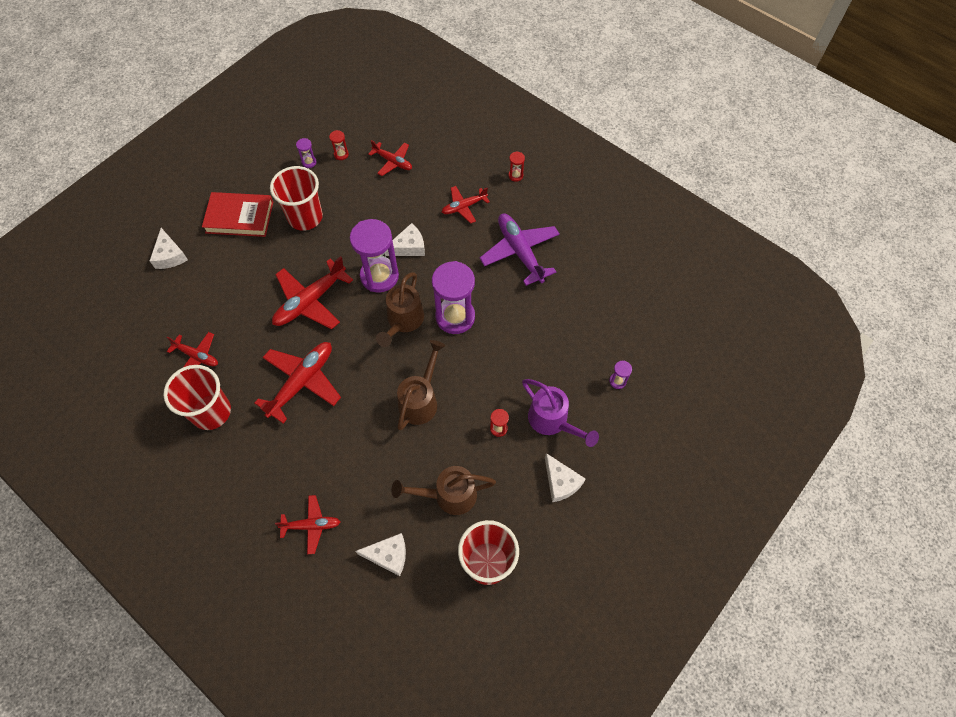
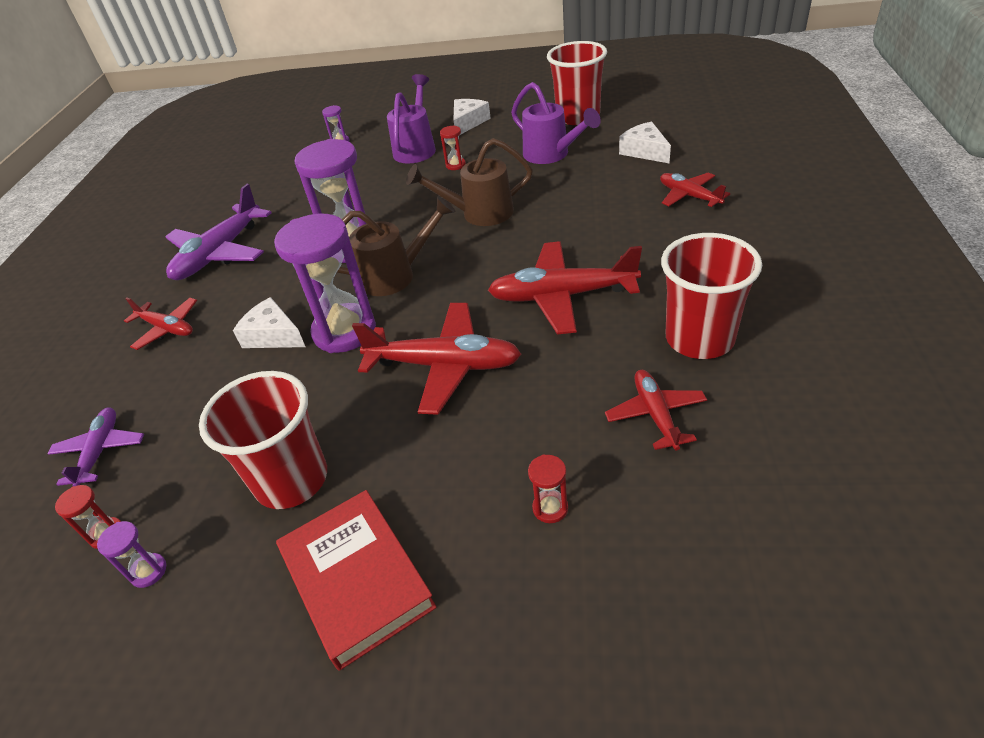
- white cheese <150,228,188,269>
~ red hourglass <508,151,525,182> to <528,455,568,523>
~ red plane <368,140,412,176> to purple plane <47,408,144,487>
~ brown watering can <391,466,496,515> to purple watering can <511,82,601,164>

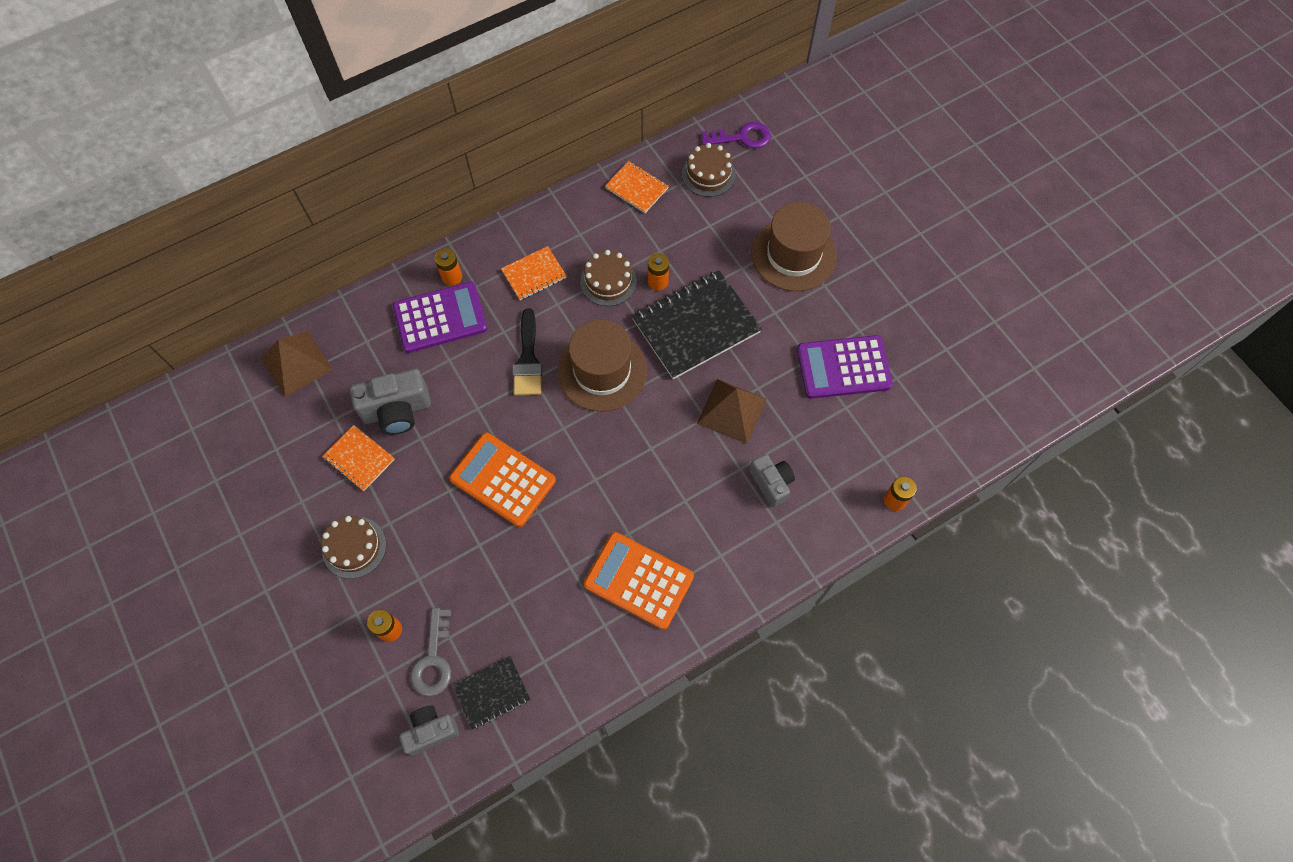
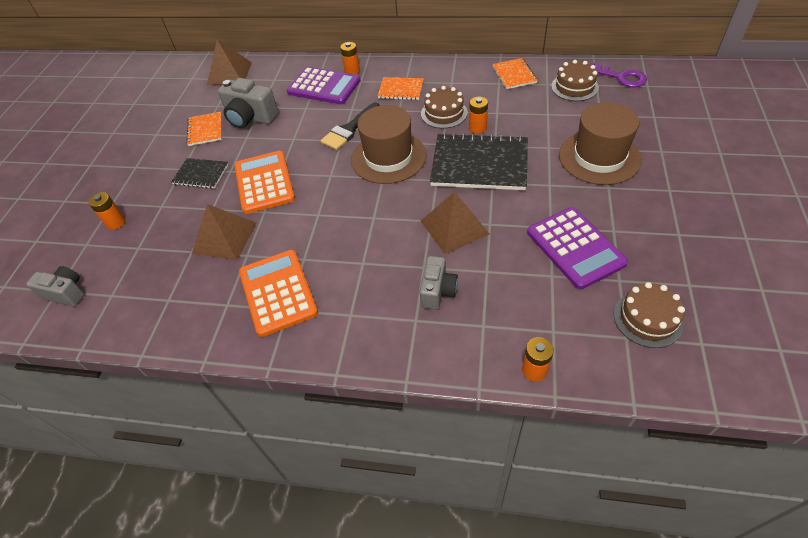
- grey key <410,608,451,696>
+ brown pyramid <192,204,257,260>
~ brown cake <321,516,386,579> to <614,282,685,348>
~ black notebook <453,656,530,730> to <171,158,229,189>
~ purple calculator <797,335,893,399> = <527,207,628,290> 150 degrees counterclockwise

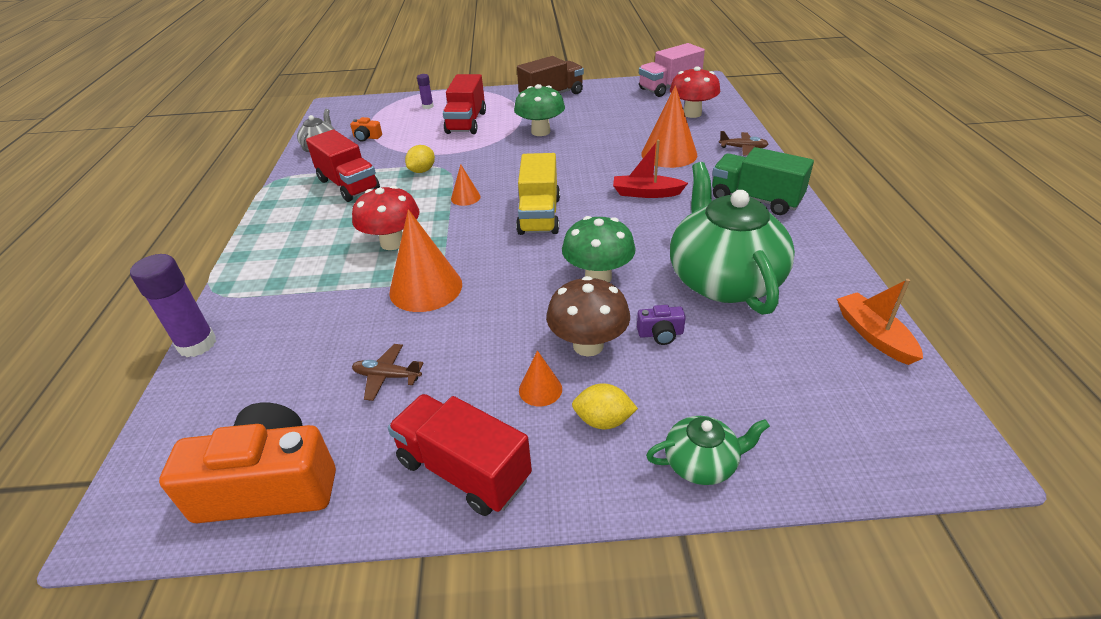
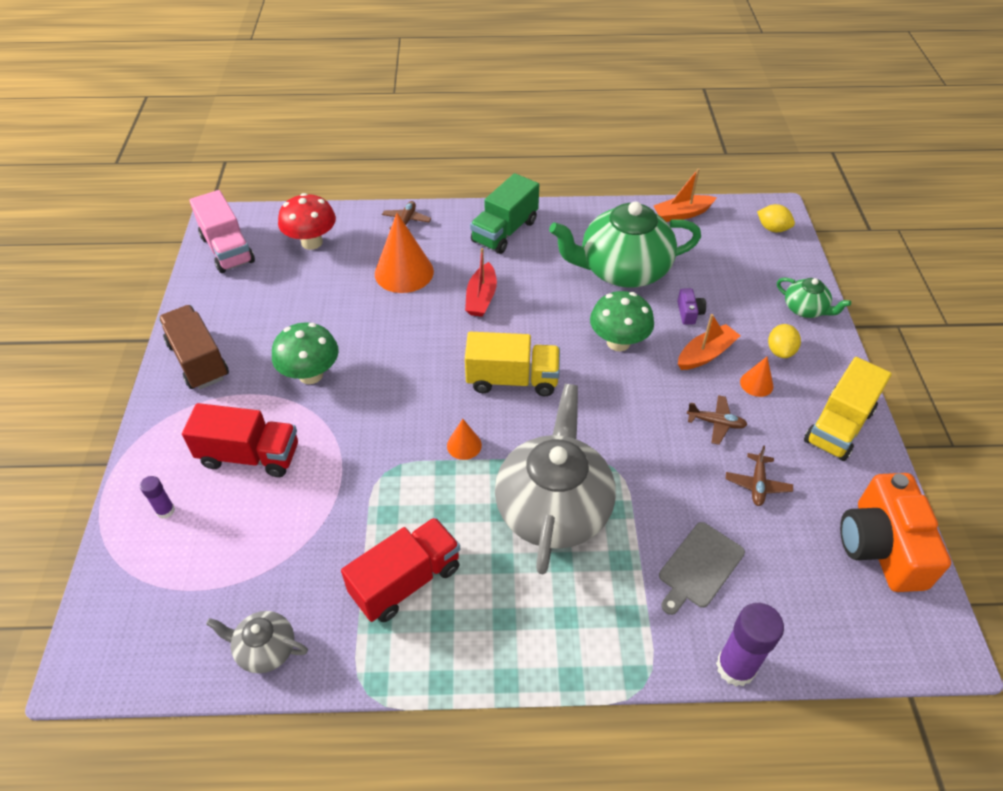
- orange camera <350,117,382,142>
- orange cone <389,209,462,312>
+ grey cutting board <659,522,745,615>
+ brown plane <687,395,747,445>
~ yellow lemon <405,145,435,173> to <757,204,795,232>
~ red mushroom <352,186,419,250> to grey teapot <495,384,616,574>
~ brown mushroom <546,276,630,356> to orange boat <678,314,741,370>
~ red truck <388,394,532,516> to yellow truck <804,357,892,461>
~ green teapot <646,416,770,485> = <777,278,851,318> 135 degrees clockwise

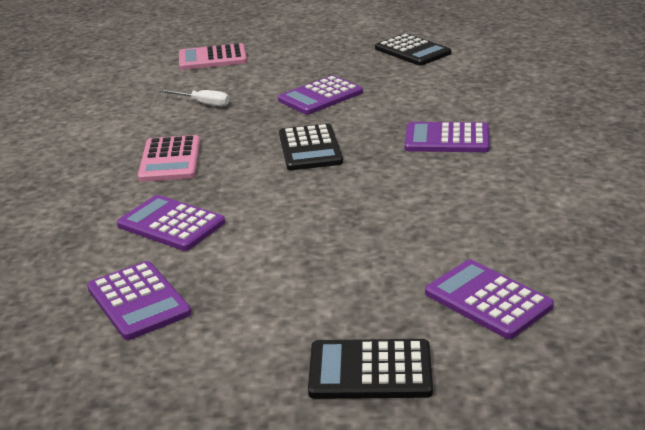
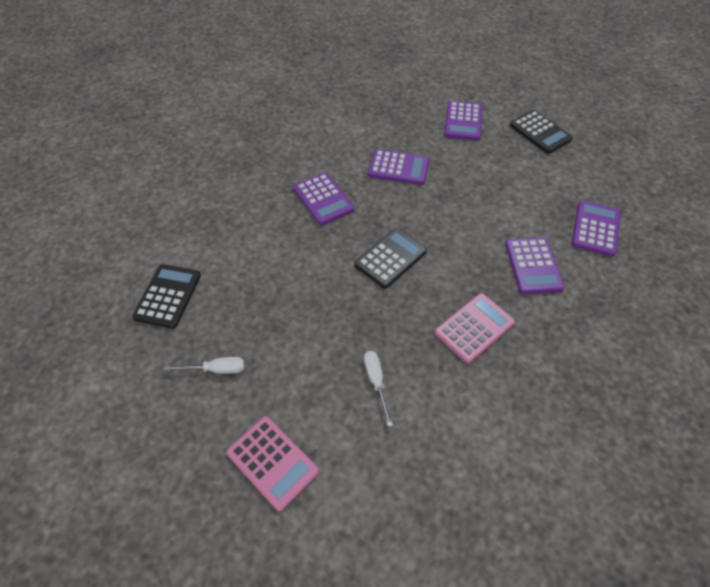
+ white screwdriver <164,357,245,374>
~ purple calculator <278,75,363,115> to <368,149,429,185>

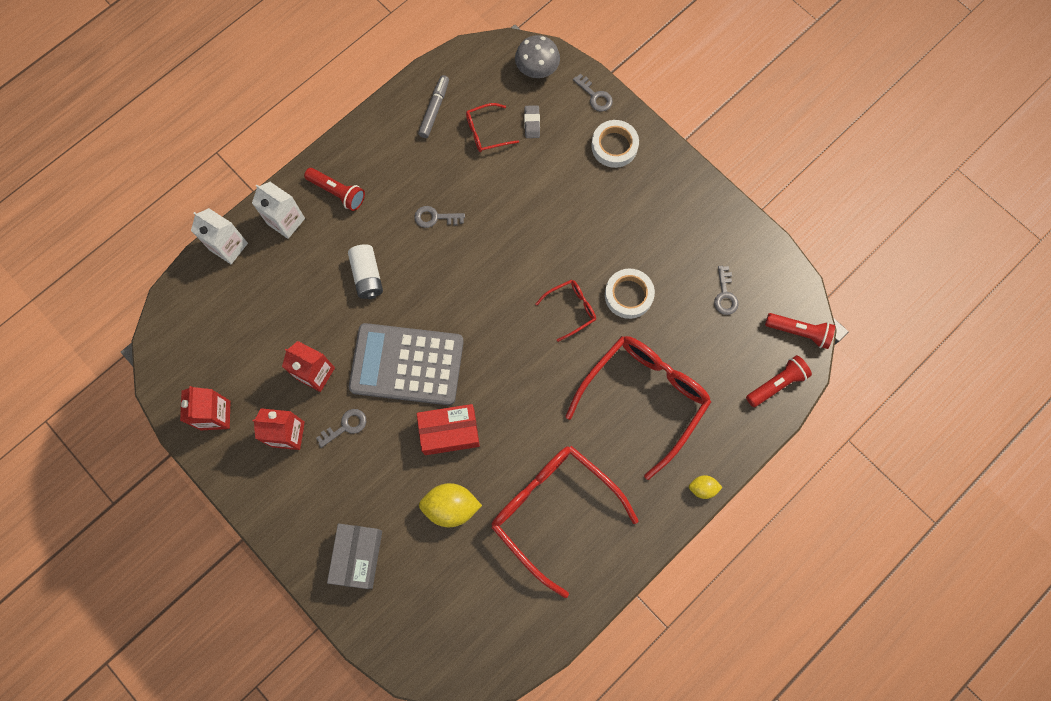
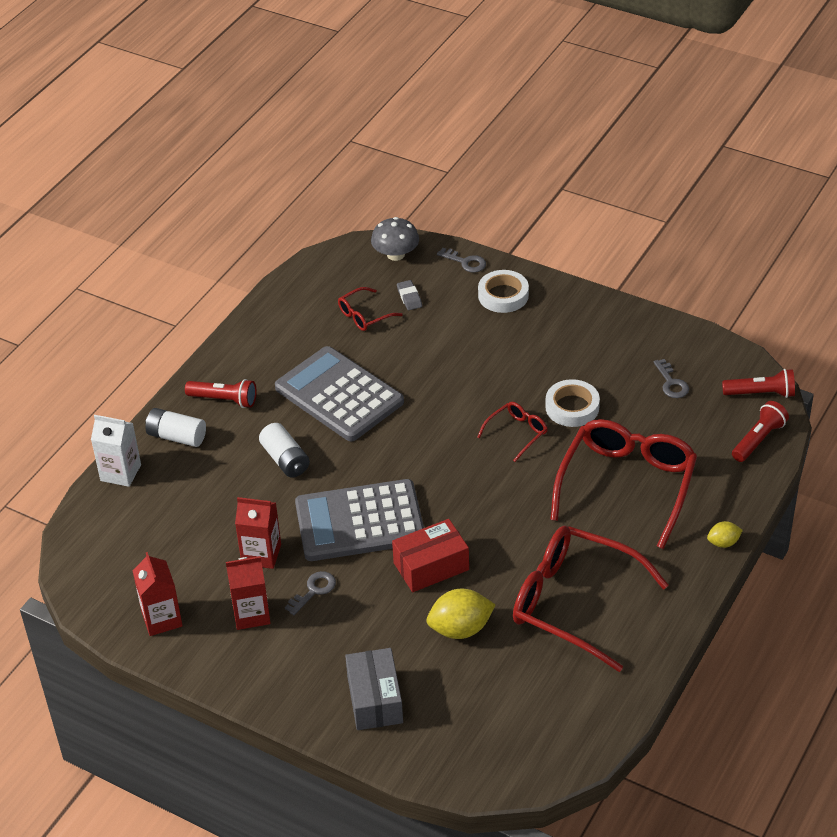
- grey marker <418,75,449,138>
~ white carton <252,182,305,239> to white battery <145,408,206,447>
~ grey key <414,206,465,228> to grey calculator <275,346,404,441>

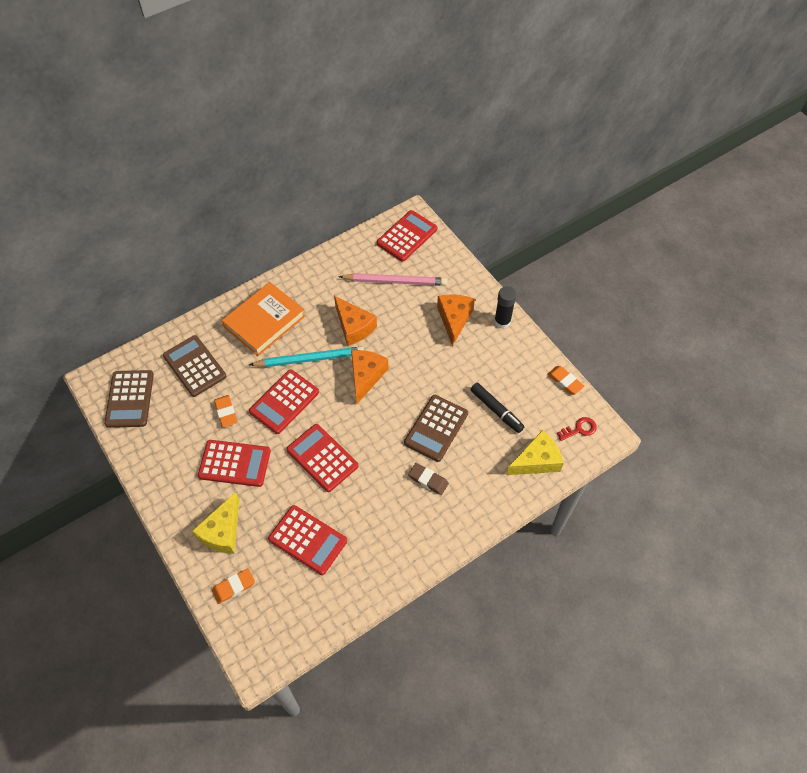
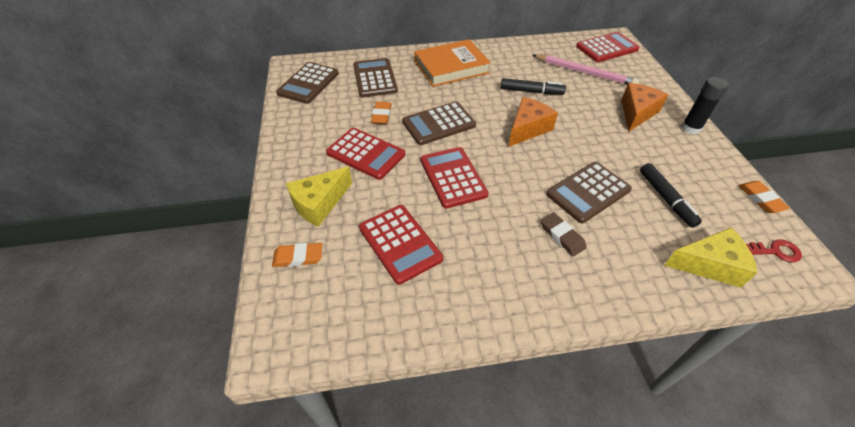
- turquoise pencil <249,346,364,367>
~ orange cheese <334,296,377,346> to black marker <501,78,566,95>
~ red calculator <249,370,319,434> to brown calculator <402,101,476,145>

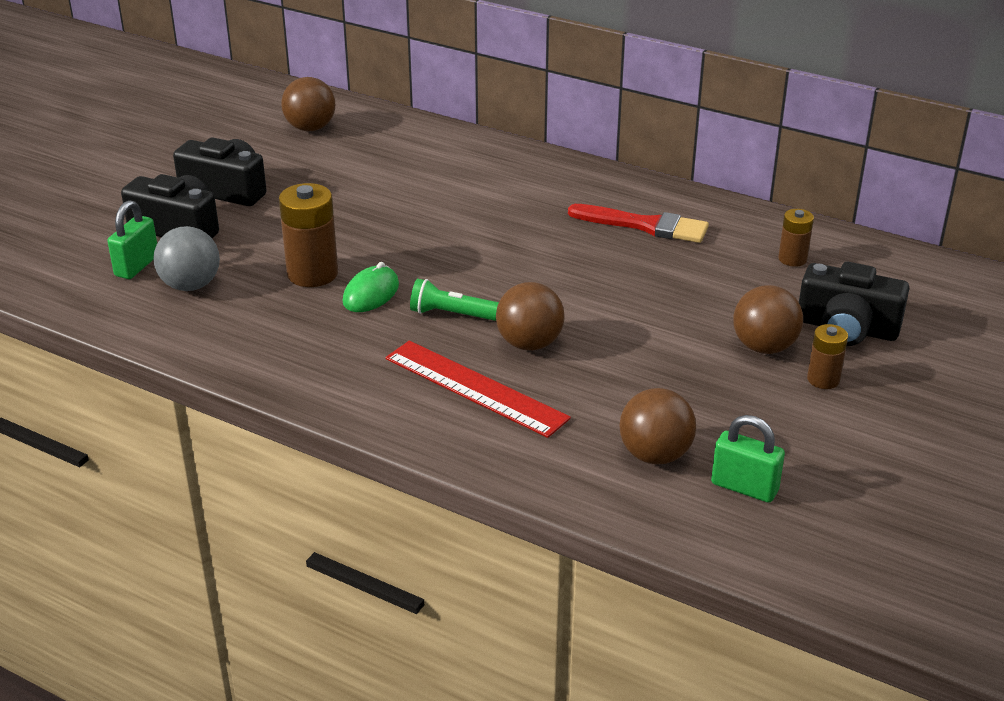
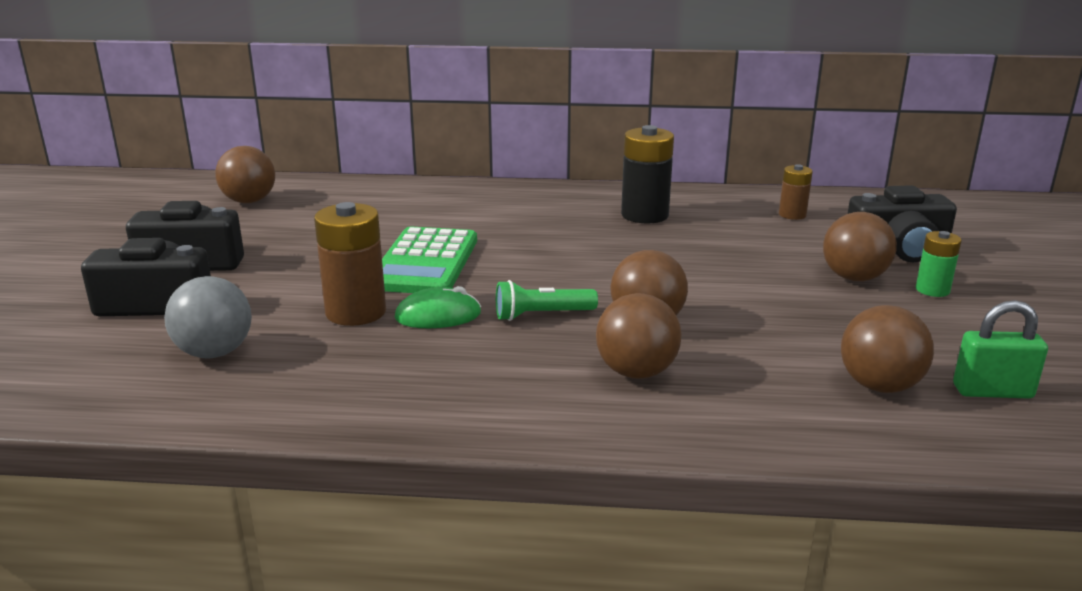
- green padlock <107,200,157,279>
+ green calculator <382,227,477,293>
~ red ruler <385,341,571,438> to brown ball <596,293,682,379>
~ red brush <568,204,709,243> to black battery <621,125,674,224>
~ brown battery <807,324,848,389> to green battery <916,231,962,297>
~ green mouse <343,262,399,312> = <395,286,481,328> 75 degrees clockwise

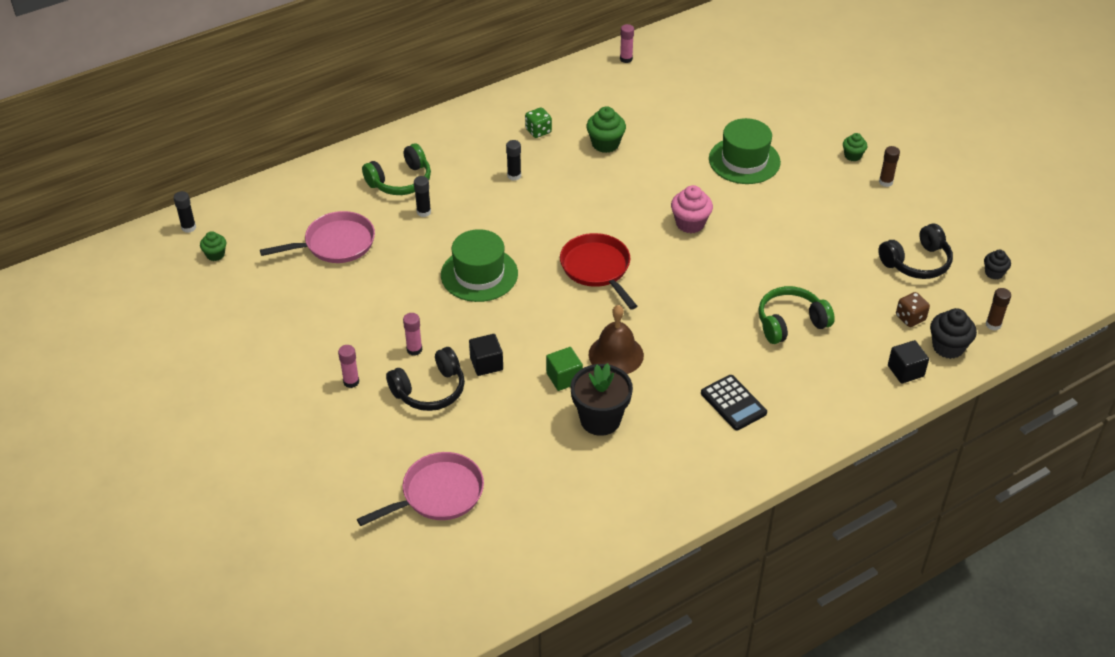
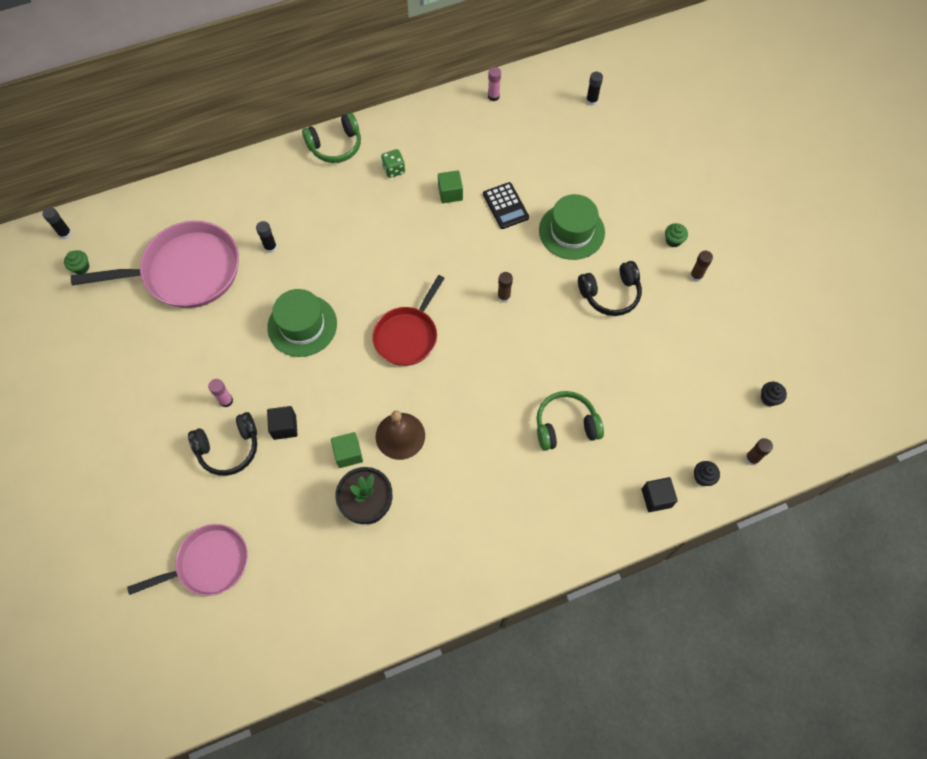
- pink glue stick <338,345,359,388>
- brown dice <896,292,930,327>
~ green headphones <362,143,431,195> to <302,113,361,163>
~ black glue stick <506,140,521,181> to <586,72,603,106>
~ black calculator <701,375,767,431> to <483,182,529,229>
~ black headphones <878,223,953,279> to <578,261,642,316>
~ green cupcake <586,106,626,153> to green cube <438,171,463,203>
~ pink cupcake <671,185,713,233> to brown glue stick <498,272,513,303>
~ red pan <560,233,637,310> = <372,275,445,366> 135 degrees counterclockwise
~ pink pan <260,211,375,263> = <71,221,239,308> x1.57
~ black cupcake <930,308,977,359> = <694,461,720,486> x0.62

